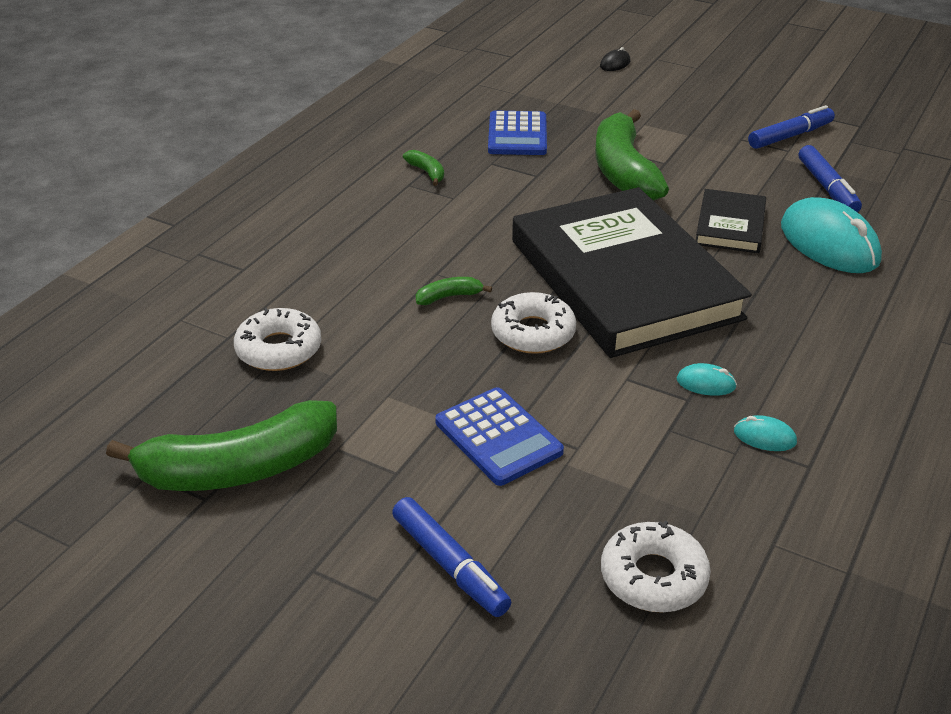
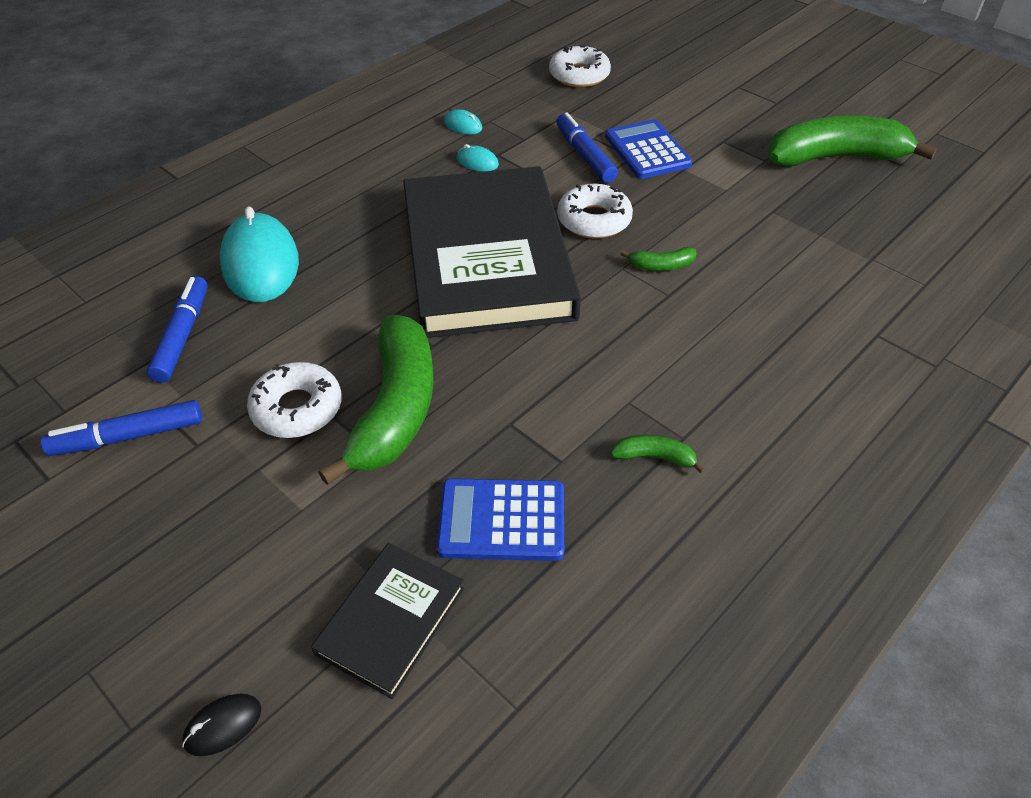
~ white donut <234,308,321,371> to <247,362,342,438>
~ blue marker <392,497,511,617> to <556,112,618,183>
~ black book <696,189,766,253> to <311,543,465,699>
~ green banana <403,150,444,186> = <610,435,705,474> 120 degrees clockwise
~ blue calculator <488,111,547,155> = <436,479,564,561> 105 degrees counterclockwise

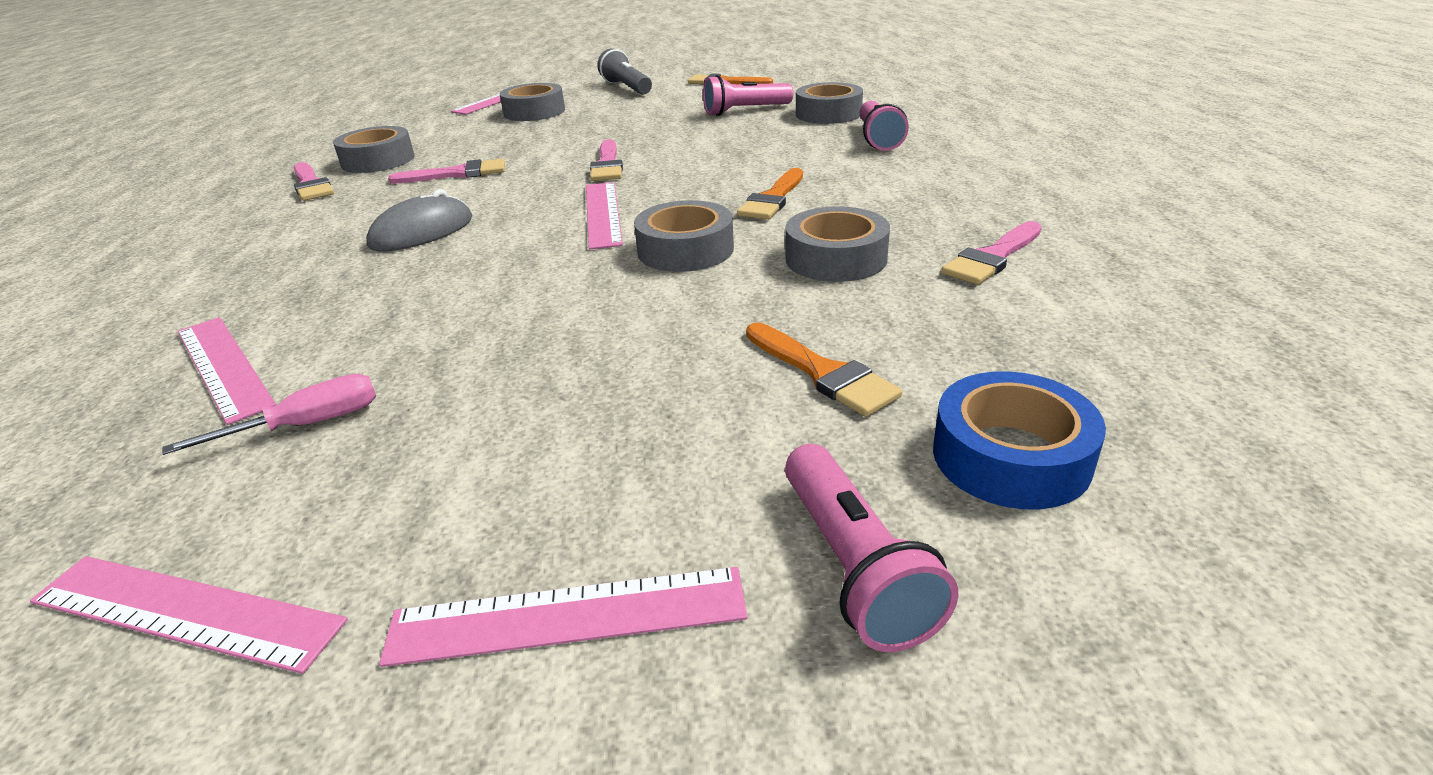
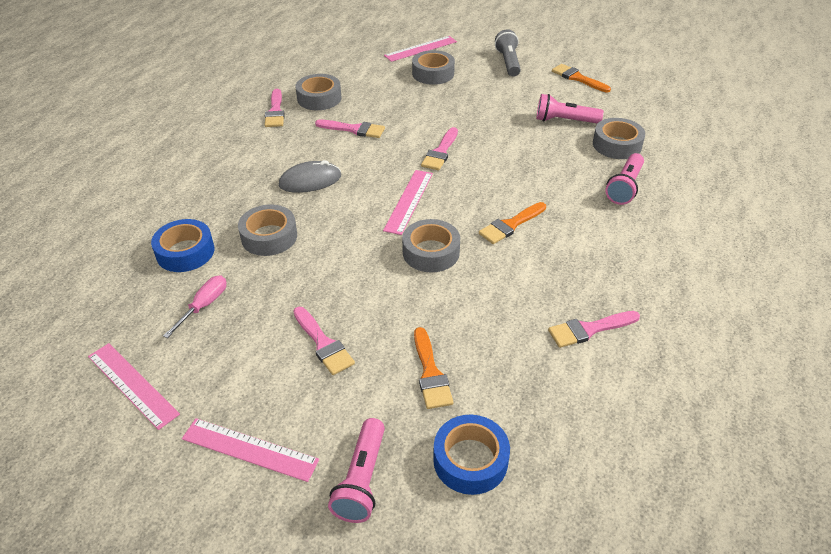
+ pink brush <293,307,355,375>
~ grey tape <785,206,890,282> to <238,204,297,256>
~ pink ruler <178,317,276,425> to blue tape <151,219,214,272>
~ pink screwdriver <162,374,376,455> = <163,275,226,338> 60 degrees counterclockwise

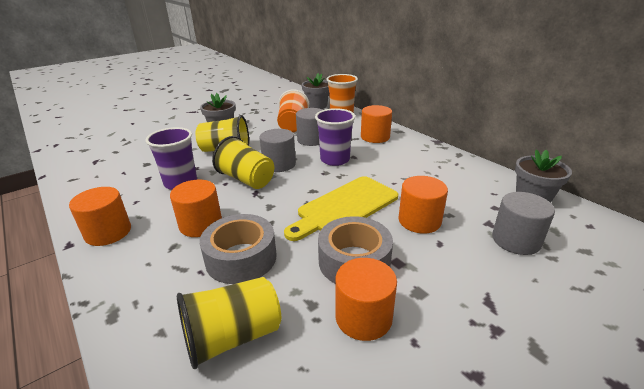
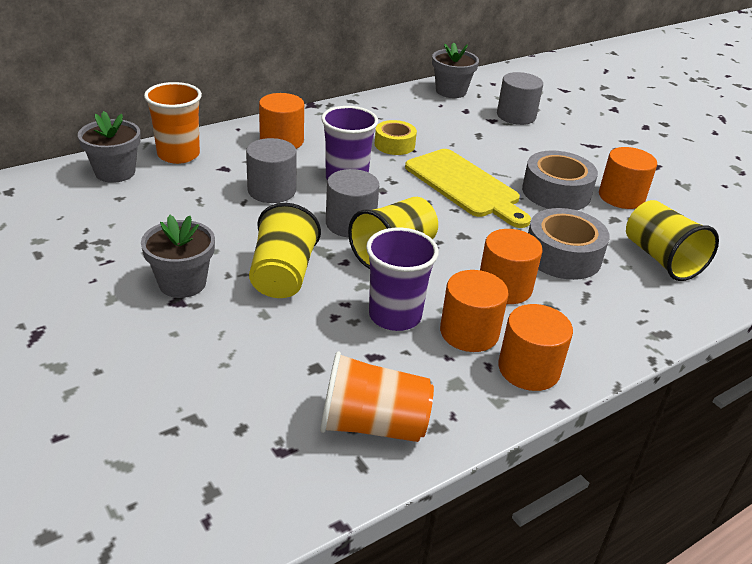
+ yellow tape <375,120,417,155>
~ orange cup <277,89,310,132> to <320,351,434,442>
~ orange cylinder <398,176,448,233> to <440,270,509,352>

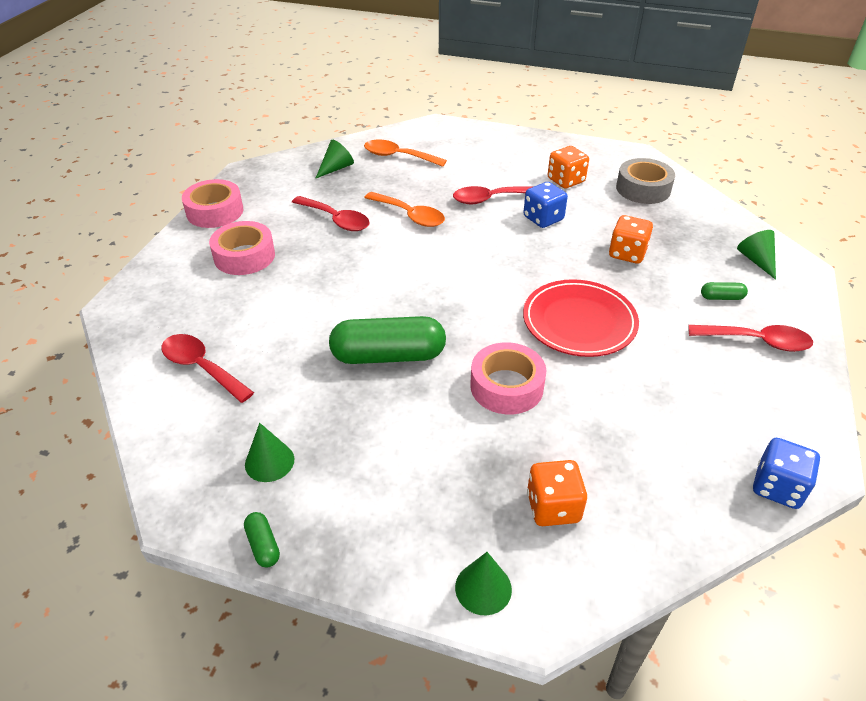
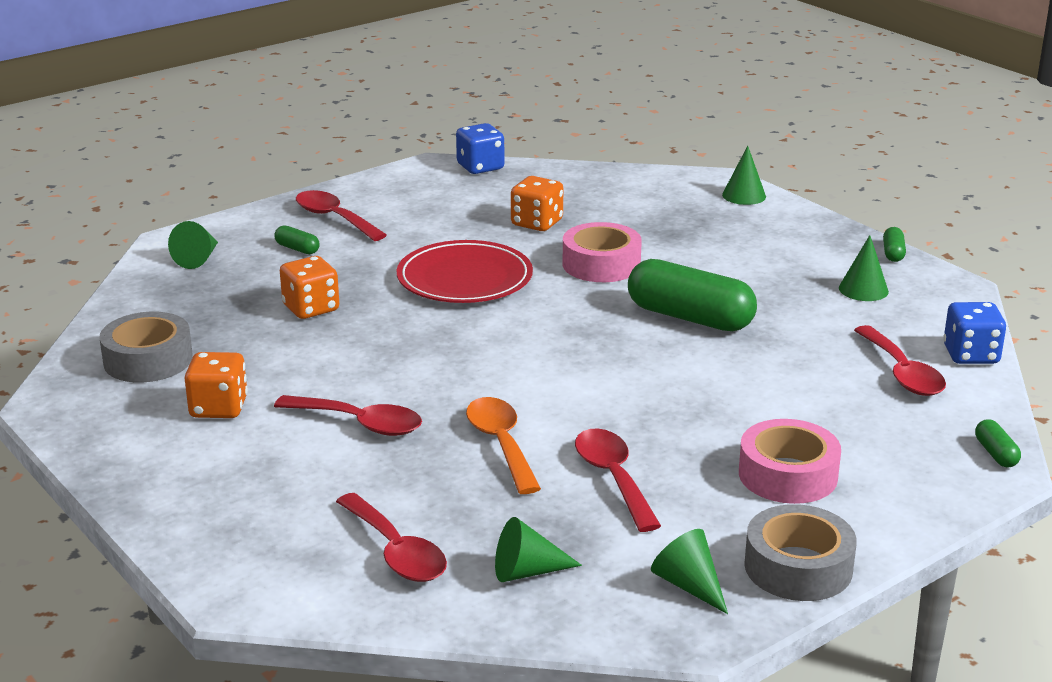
+ green cone <651,529,728,614>
+ green capsule <975,419,1021,467>
~ blue dice <523,182,568,228> to <943,302,1006,364>
~ orange dice <527,460,587,526> to <511,176,563,231>
~ pink tape <182,179,243,228> to grey tape <744,504,857,601>
~ orange spoon <364,140,447,167> to red spoon <336,493,447,582>

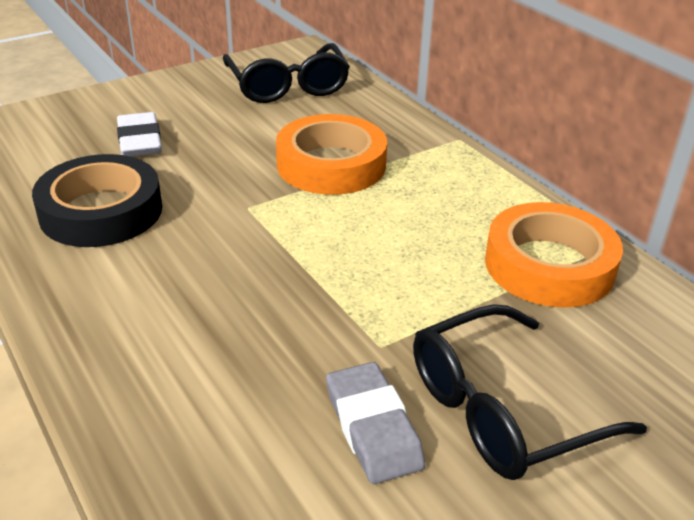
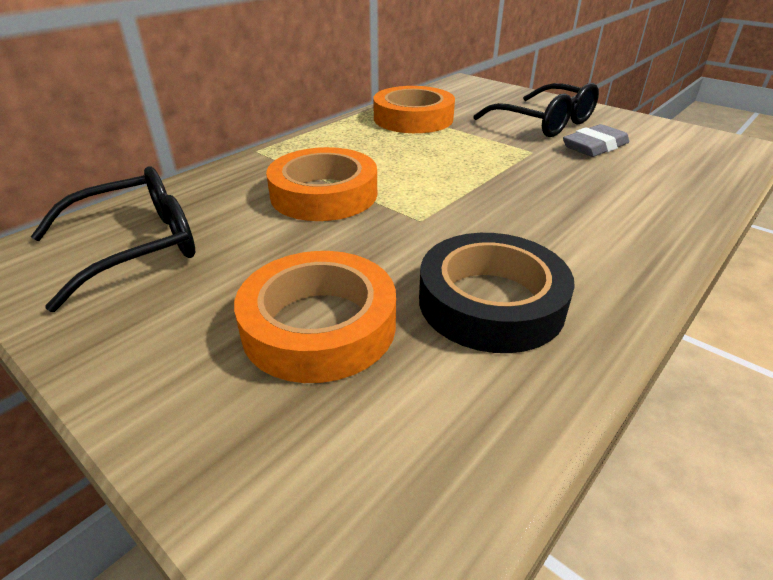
~ white eraser <117,112,162,157> to orange tape <234,251,396,383>

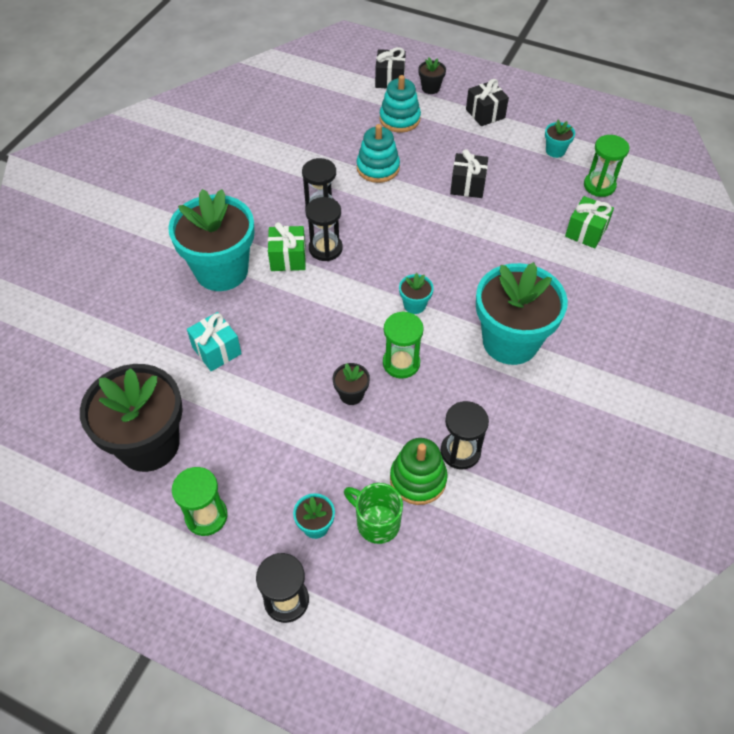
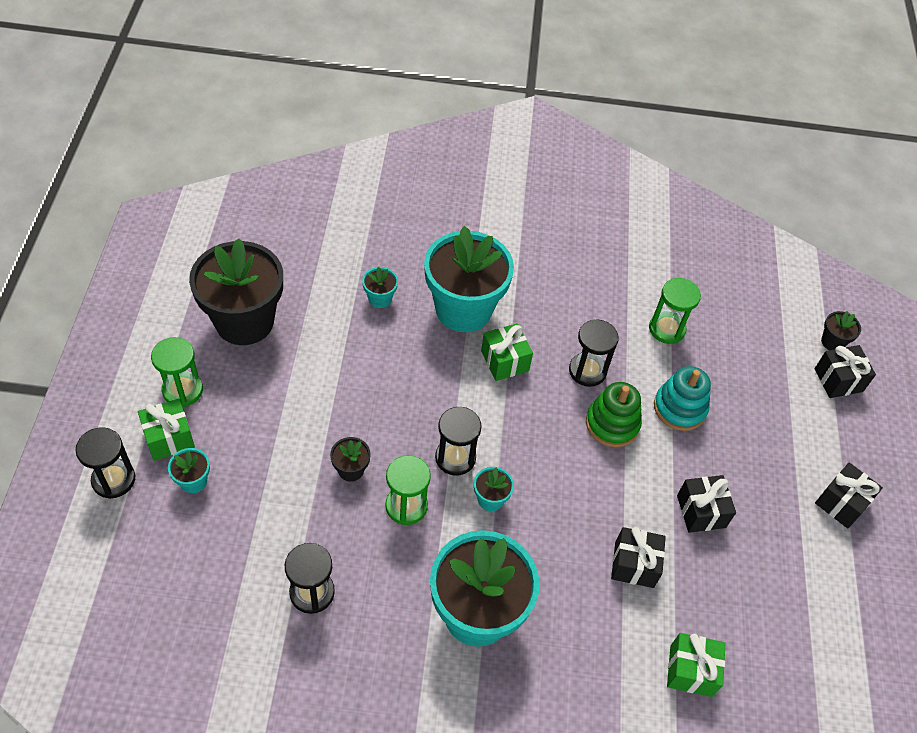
- turquoise gift <187,312,242,371>
- green mug <344,483,403,544>
- turquoise stacking toy <380,75,421,133>
+ green gift <138,399,195,461>
+ black gift <611,527,666,588>
~ black hourglass <306,197,343,261> to <435,406,482,476>
~ green stacking toy <390,438,448,505> to <586,382,642,447>
~ black flower pot <418,58,446,94> to <821,311,861,350>
~ turquoise flower pot <545,120,575,158> to <362,267,398,308>
~ green hourglass <584,135,629,197> to <649,278,701,344>

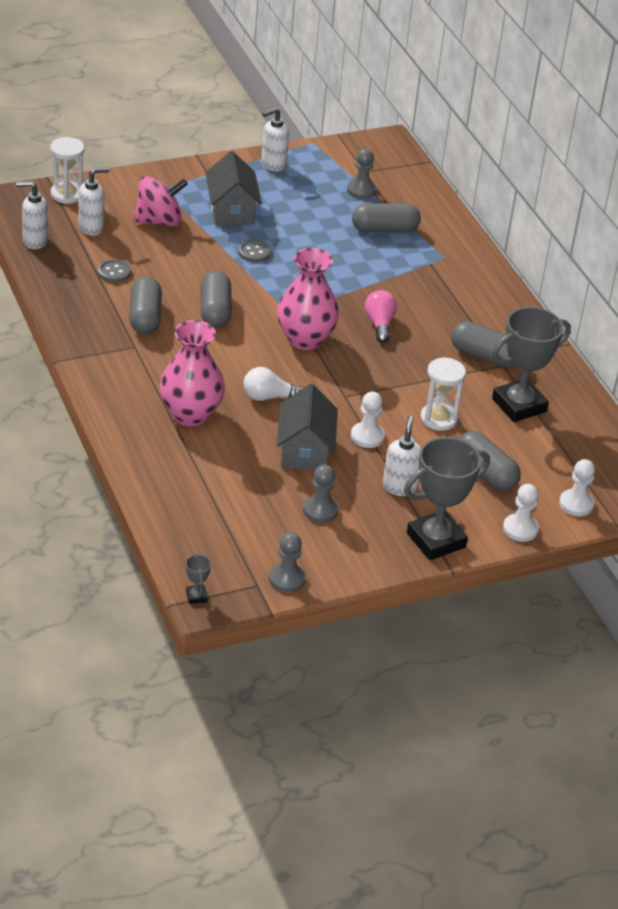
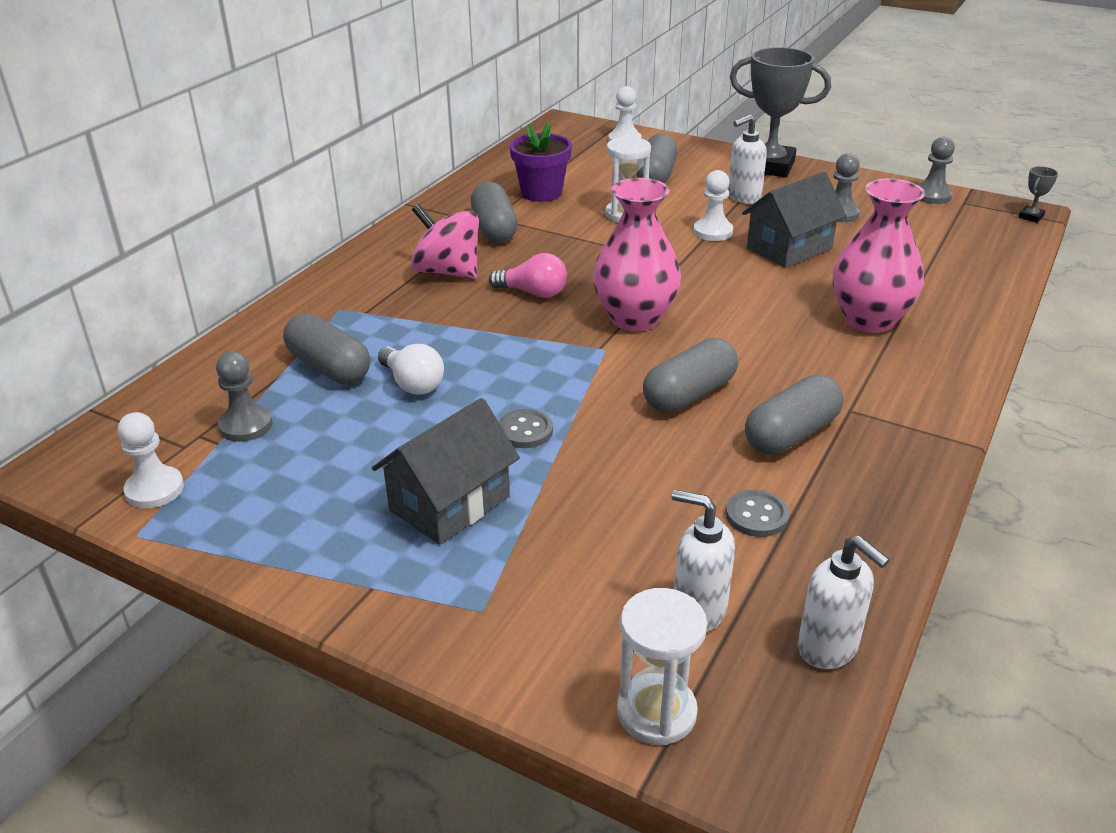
- white soap dispenser <261,107,289,172>
~ pink spinning top <134,176,188,226> to <411,204,479,279>
~ white light bulb <244,367,303,401> to <378,344,444,395>
~ white pawn <503,484,539,542> to <118,412,184,508>
~ grey trophy <492,307,571,422> to purple flower pot <510,123,572,202>
~ pink light bulb <365,290,397,343> = <489,253,567,298> 120 degrees counterclockwise

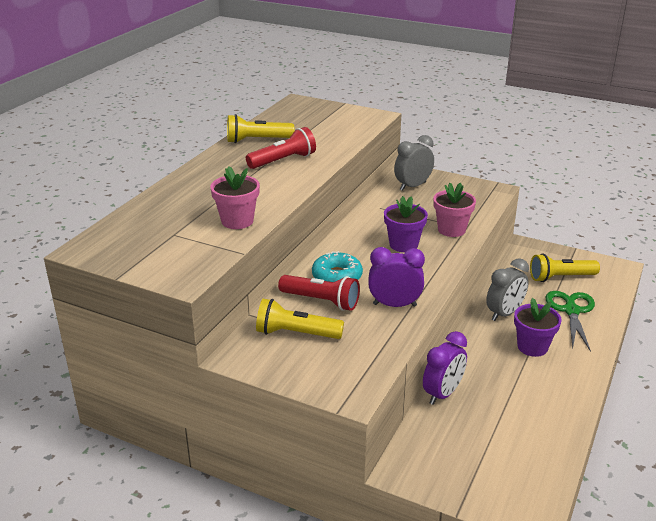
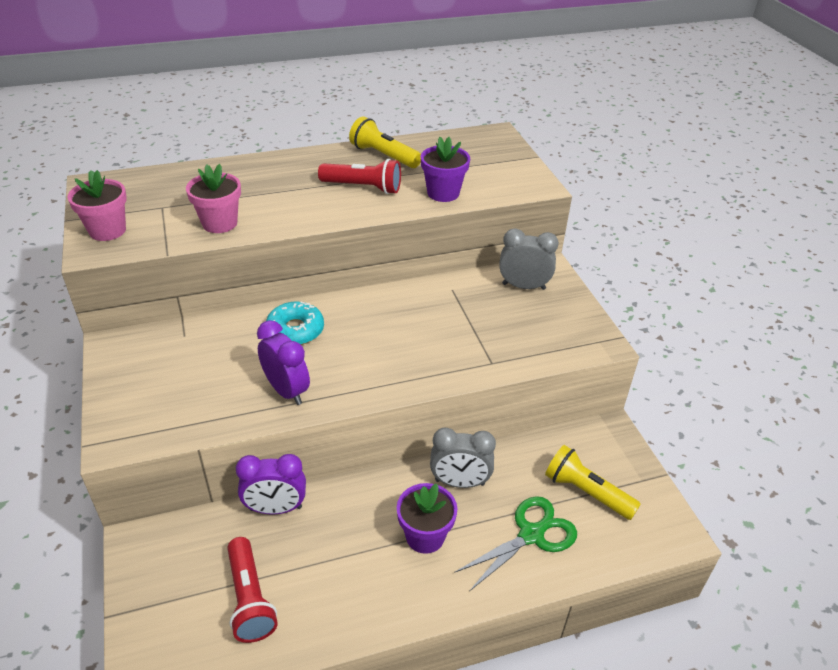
- yellow flashlight <256,299,344,339>
~ red flashlight <278,275,360,311> to <227,537,278,643>
~ purple flower pot <384,196,428,252> to <421,137,470,202>
~ pink flower pot <433,183,476,237> to <67,170,127,241>

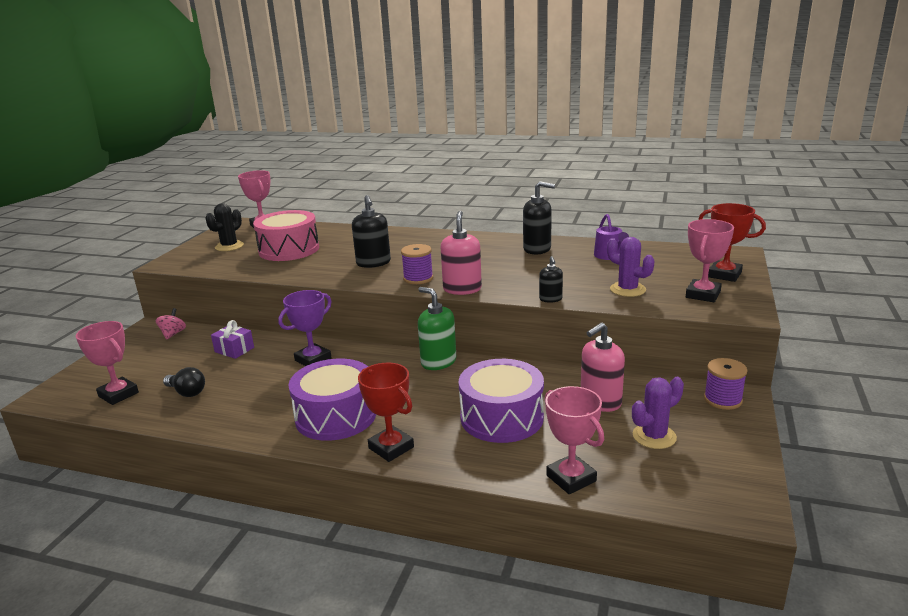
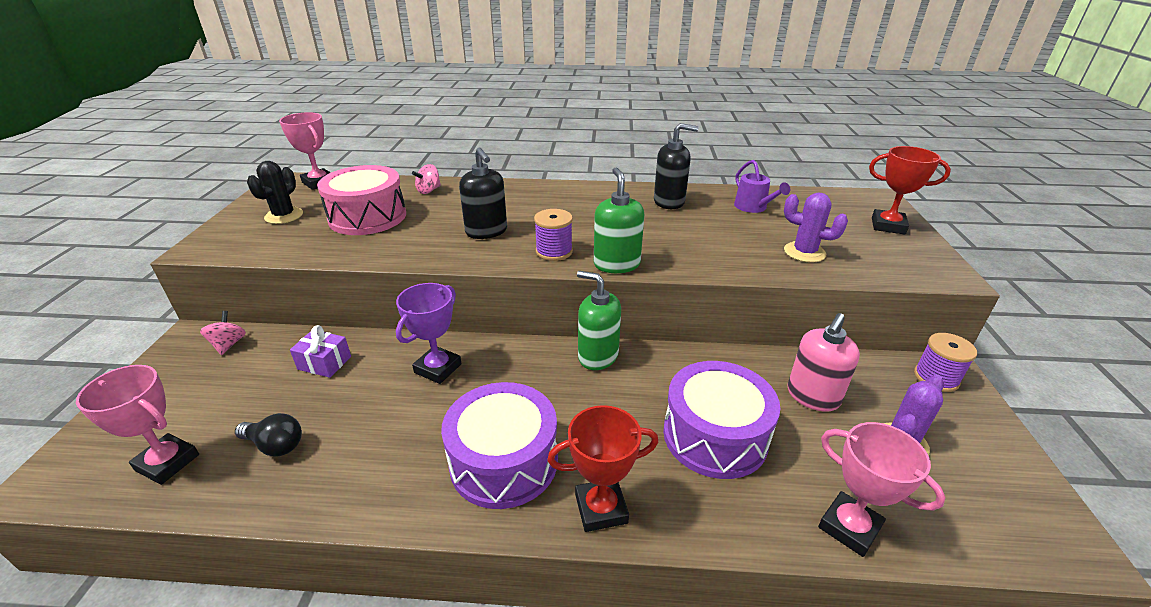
- black soap dispenser <539,256,563,303>
- pink trophy <686,219,734,302>
+ pink spinning top <412,164,441,194>
~ pink soap dispenser <441,211,482,295> to green soap dispenser <594,167,644,273>
~ red trophy <358,363,414,462> = <547,405,658,532> 45 degrees counterclockwise

